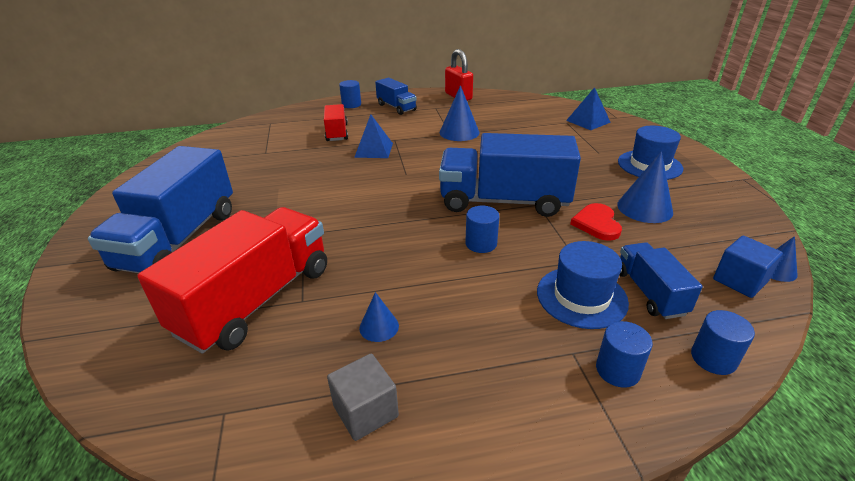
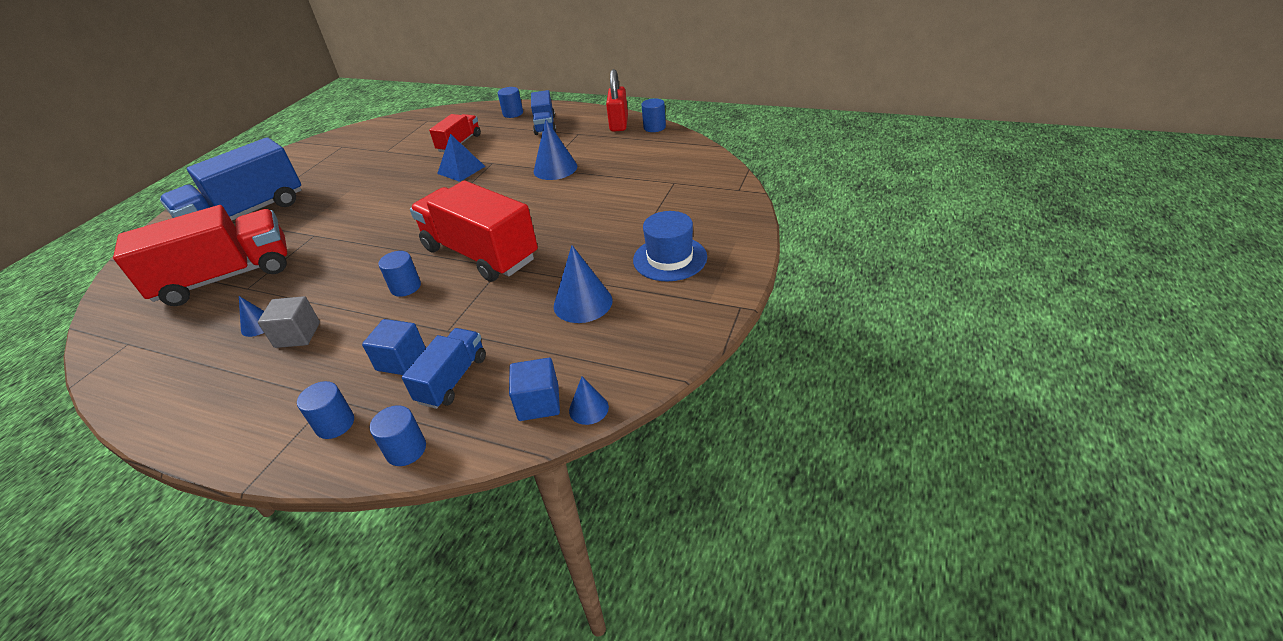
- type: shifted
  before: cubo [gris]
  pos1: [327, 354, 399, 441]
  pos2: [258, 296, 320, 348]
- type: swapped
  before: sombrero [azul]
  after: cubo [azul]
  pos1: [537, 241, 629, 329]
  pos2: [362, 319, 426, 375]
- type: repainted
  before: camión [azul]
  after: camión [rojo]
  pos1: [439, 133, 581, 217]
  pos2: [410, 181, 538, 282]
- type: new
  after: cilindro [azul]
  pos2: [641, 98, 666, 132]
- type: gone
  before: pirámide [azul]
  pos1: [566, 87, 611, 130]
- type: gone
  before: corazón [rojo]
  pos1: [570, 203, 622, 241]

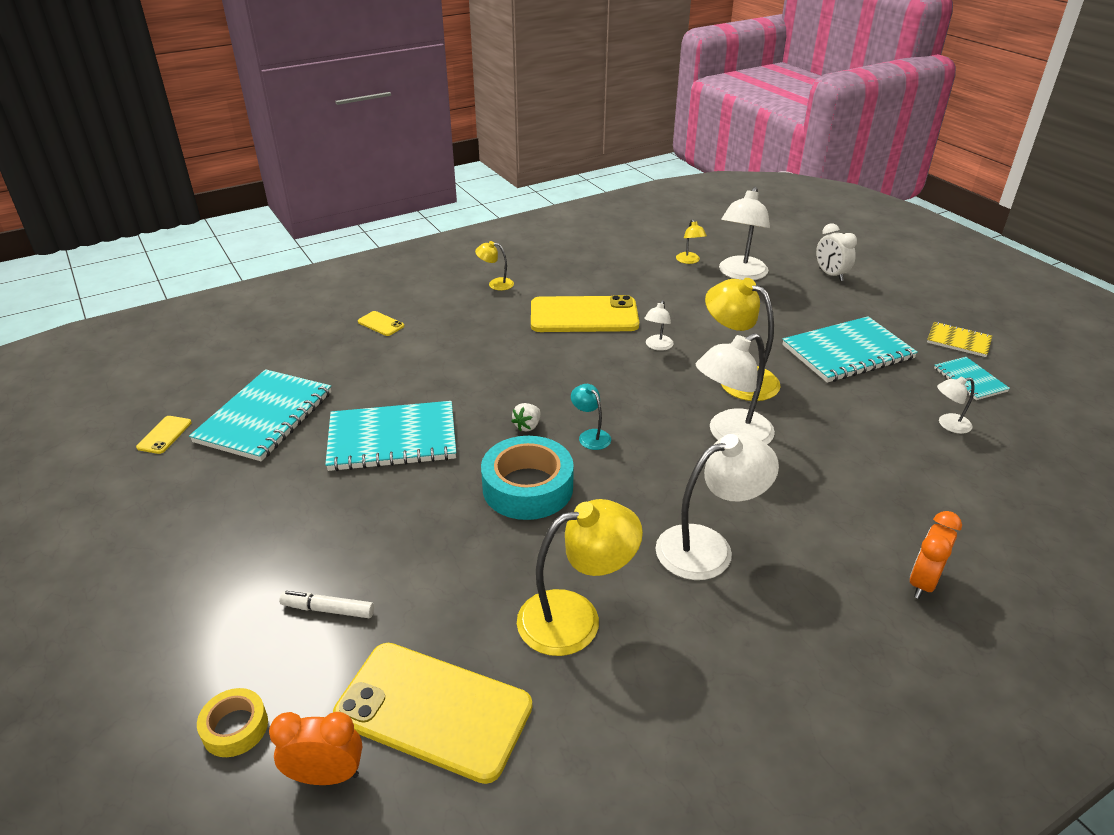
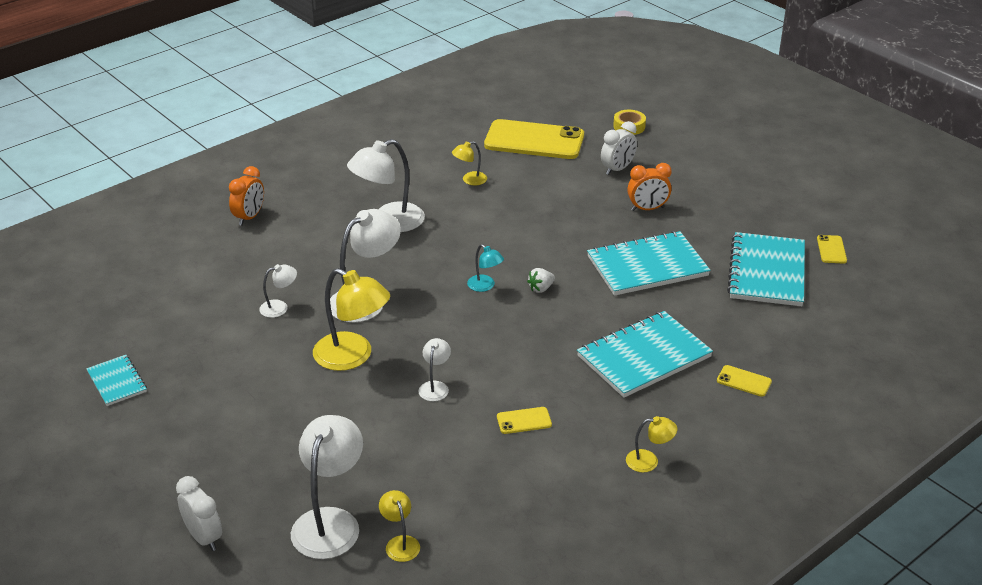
- type: shifted
  before: lámpara [blanco]
  pos1: [937, 376, 975, 434]
  pos2: [259, 264, 297, 318]
- type: scaled
  before: lámpara [amarillo]
  pos1: [517, 499, 643, 656]
  pos2: [452, 141, 487, 185]
  scale: 0.5
- type: scaled
  before: móvil [amarillo]
  pos1: [531, 295, 639, 332]
  pos2: [497, 407, 552, 434]
  scale: 0.42
- type: rotated
  before: fresa [blanco]
  pos1: [512, 403, 540, 431]
  pos2: [527, 268, 555, 293]
  turn: -150
- type: shifted
  before: cuaderno [turquesa]
  pos1: [782, 316, 918, 383]
  pos2: [577, 311, 713, 398]
- type: swapped
  before: rotulador [blanco]
  after: despertador [blanco]
  pos1: [279, 591, 374, 618]
  pos2: [601, 121, 637, 175]
- type: shifted
  before: despertador [naranja]
  pos1: [269, 712, 362, 785]
  pos2: [627, 163, 672, 211]
- type: gone
  before: cinta adhesiva [turquesa]
  pos1: [481, 436, 574, 520]
- type: gone
  before: cuaderno [amarillo]
  pos1: [927, 322, 992, 357]

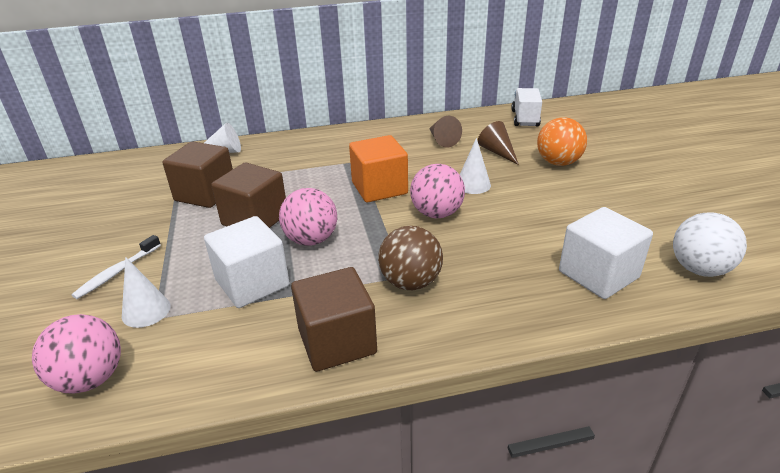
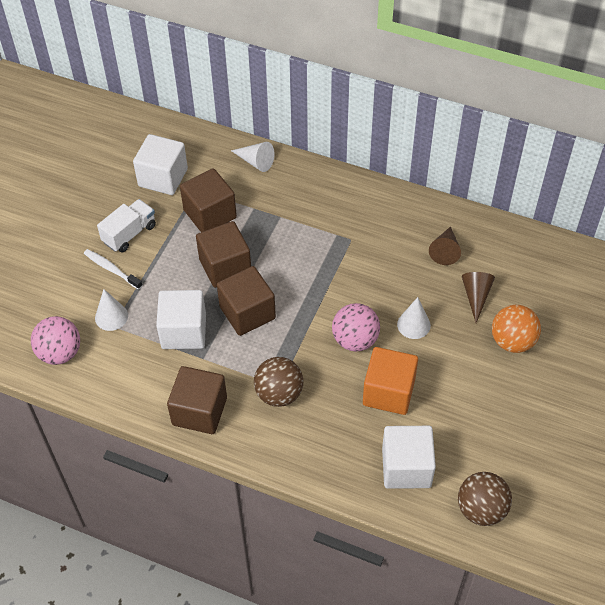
- type: rotated
  before: cepillo de dientes [blanco]
  pos1: [72, 235, 161, 299]
  pos2: [84, 249, 143, 290]
  turn: 60
- type: shifted
  before: camión [blanco]
  pos1: [511, 88, 542, 126]
  pos2: [97, 199, 156, 253]
- type: new
  after: cubo [blanco]
  pos2: [133, 134, 188, 195]
- type: swapped
  before: pelota [rosa]
  after: cubo [marrón]
  pos1: [279, 188, 337, 246]
  pos2: [217, 266, 276, 336]
- type: shifted
  before: cubo [naranja]
  pos1: [349, 135, 408, 202]
  pos2: [363, 347, 418, 415]
- type: repainted
  before: pelota [blanco]
  after: pelota [marrón]
  pos1: [673, 212, 747, 277]
  pos2: [458, 472, 512, 526]

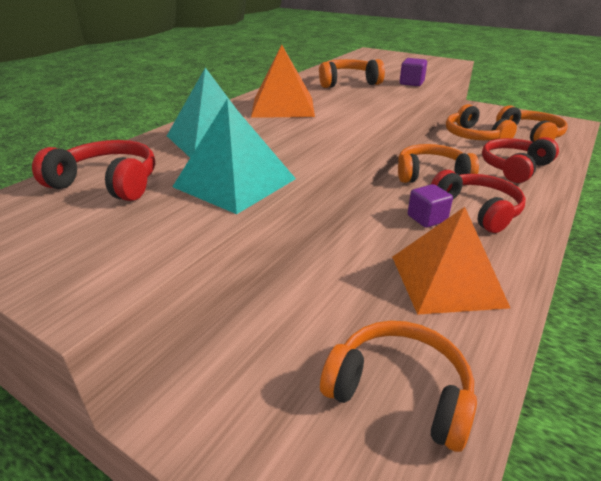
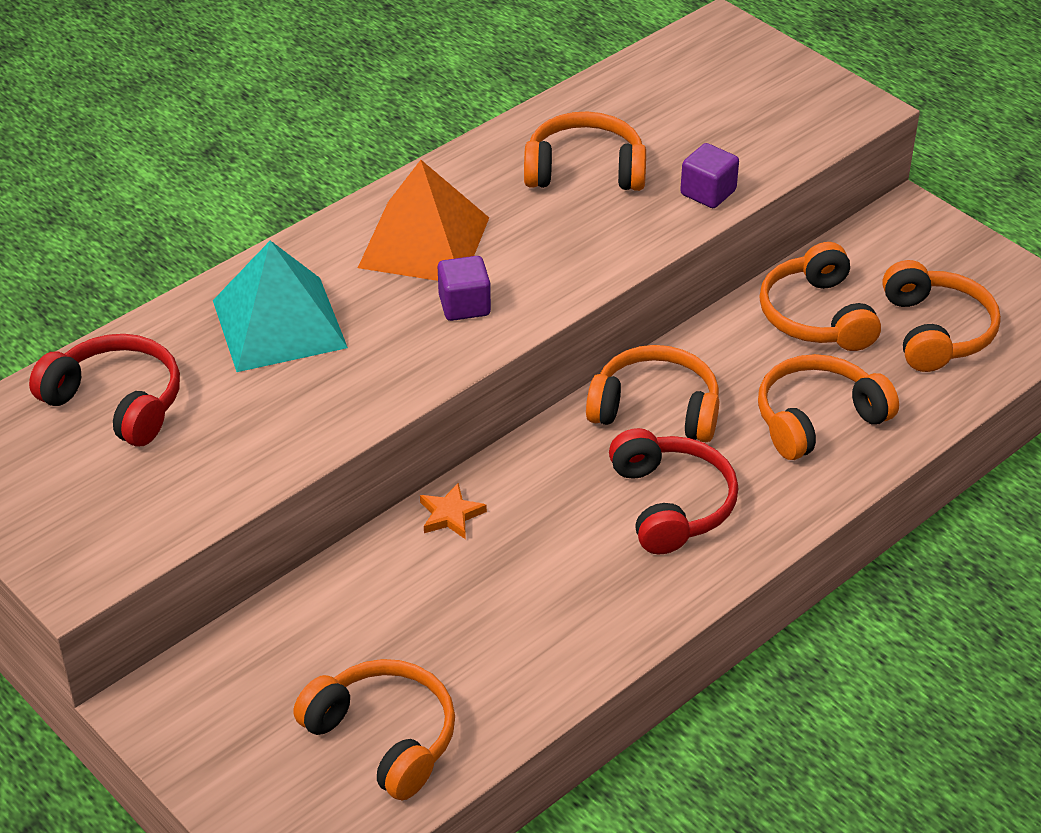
- type: new
  after: estrella [naranja]
  pos2: [420, 483, 487, 539]
- type: shifted
  before: cubo [morado]
  pos1: [408, 184, 453, 228]
  pos2: [438, 256, 491, 321]
- type: repainted
  before: auriculares [rojo]
  after: auriculares [naranja]
  pos1: [482, 137, 559, 183]
  pos2: [758, 354, 899, 460]
- type: gone
  before: pirámide [turquesa]
  pos1: [172, 99, 296, 214]
- type: gone
  before: pirámide [naranja]
  pos1: [392, 207, 510, 315]

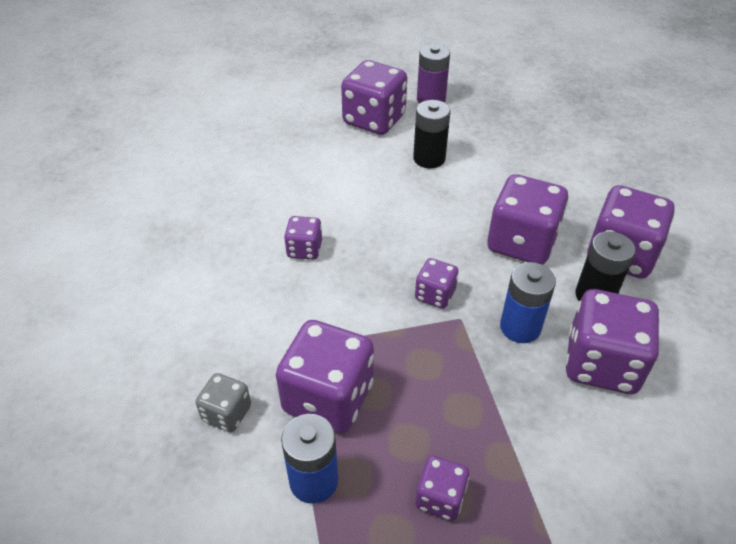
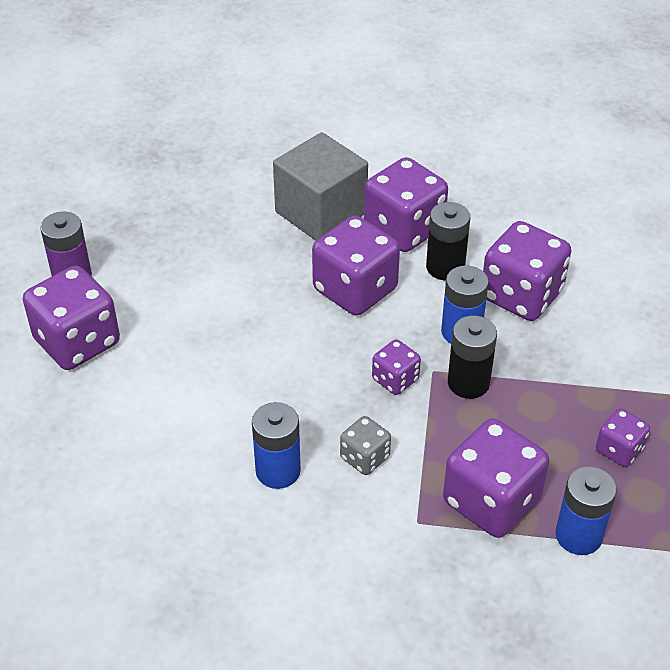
- type: swapped
  before: dado [morado]
  after: pila [azul]
  pos1: [284, 216, 322, 260]
  pos2: [252, 402, 301, 489]
- type: new
  after: cubo [gris]
  pos2: [273, 132, 368, 241]
- type: shifted
  before: dado [gris]
  pos1: [196, 373, 251, 432]
  pos2: [340, 416, 391, 475]
- type: shifted
  before: pila [negro]
  pos1: [413, 100, 451, 168]
  pos2: [448, 316, 497, 399]

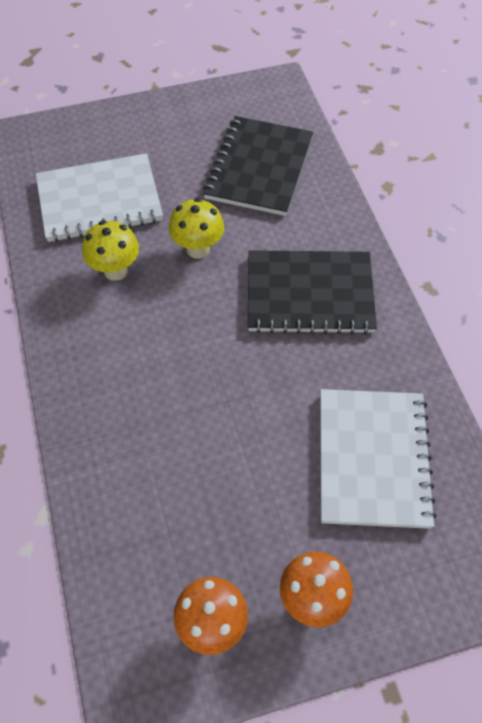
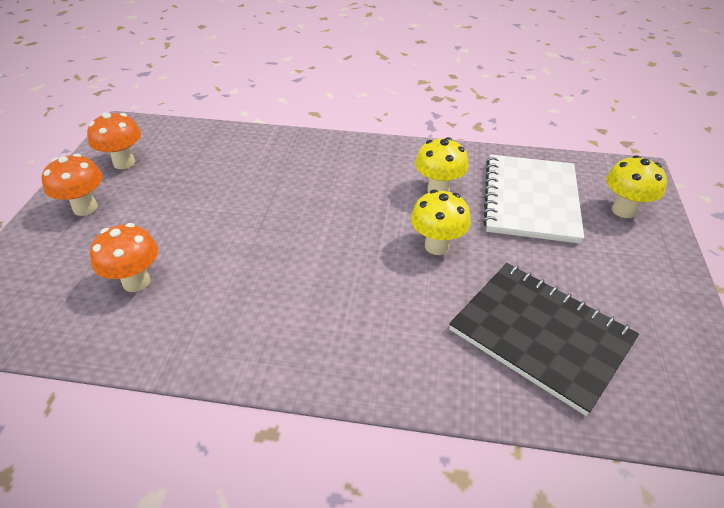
- type: swapped
  before: cuaderno [blanco]
  after: seta [naranja]
  pos1: [320, 389, 437, 529]
  pos2: [90, 223, 158, 292]
- type: new
  after: seta [amarillo]
  pos2: [606, 155, 667, 218]
- type: gone
  before: cuaderno [negro]
  pos1: [248, 250, 377, 335]

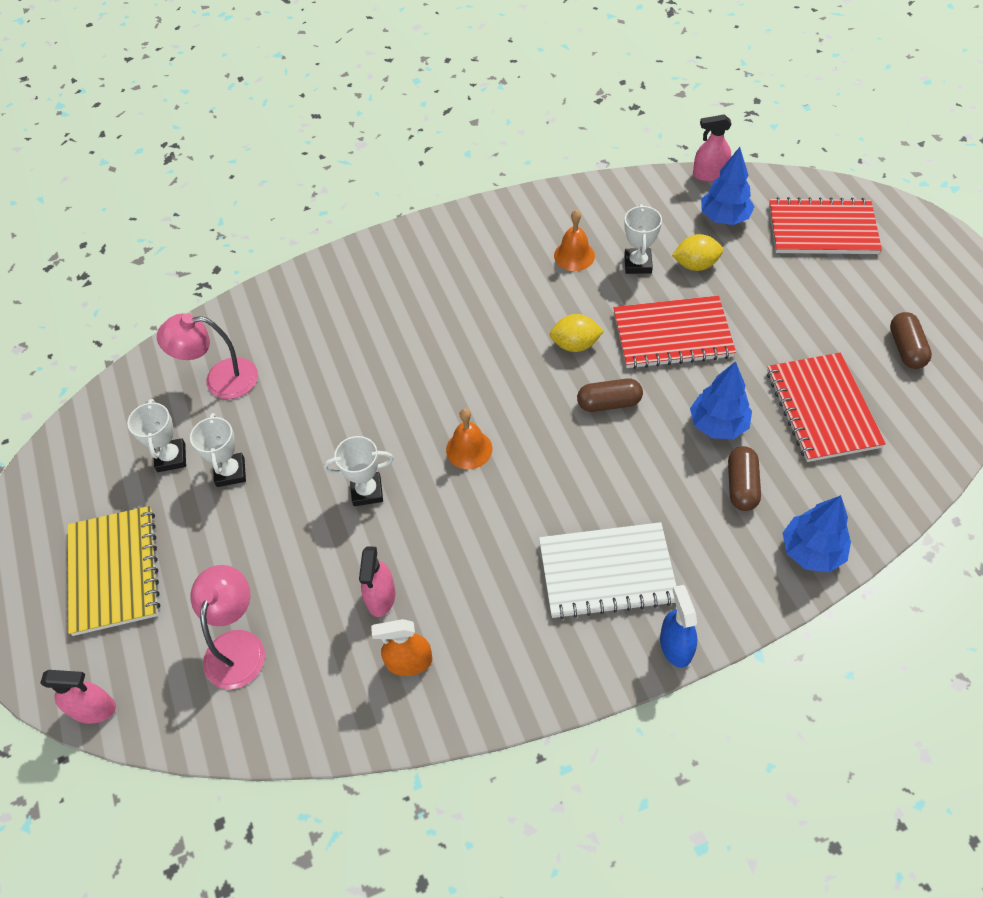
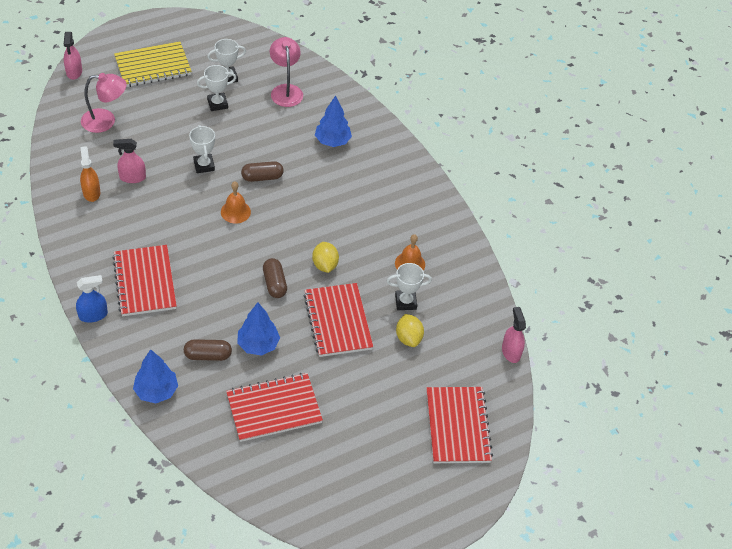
- type: repainted
  before: cuaderno [blanco]
  after: cuaderno [rojo]
  pos1: [539, 522, 676, 619]
  pos2: [112, 245, 177, 316]
- type: shifted
  before: cápsula [marrón]
  pos1: [890, 312, 932, 369]
  pos2: [241, 161, 283, 182]
- type: shifted
  before: árbol [azul]
  pos1: [701, 147, 755, 225]
  pos2: [315, 95, 352, 147]

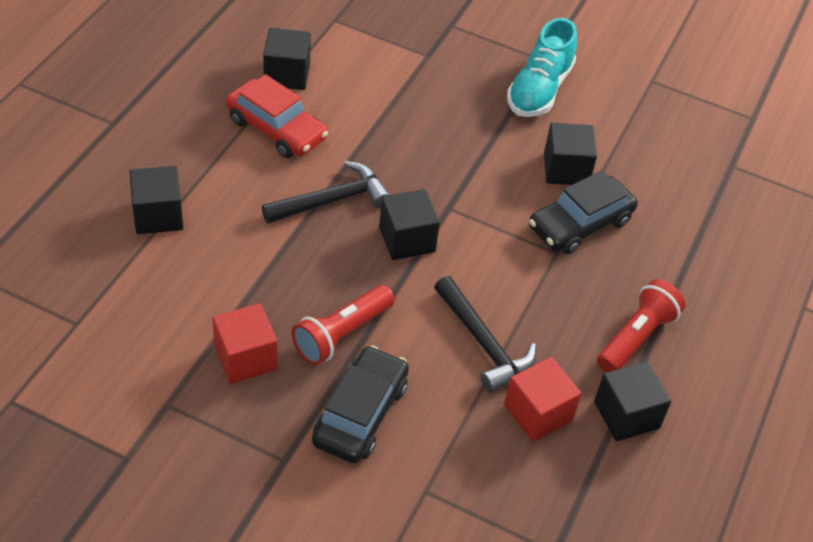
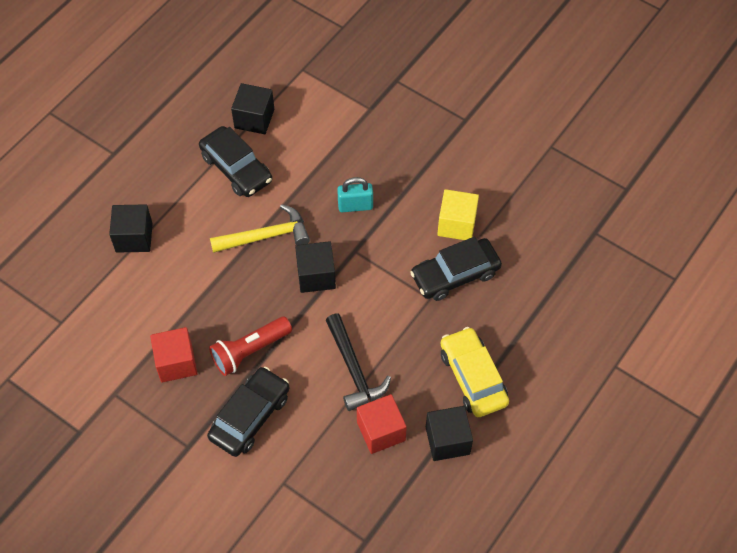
- type: repainted
  before: coche [rojo]
  after: coche [negro]
  pos1: [226, 74, 328, 158]
  pos2: [199, 126, 272, 197]
- type: repainted
  before: martillo [negro]
  after: martillo [amarillo]
  pos1: [262, 161, 390, 224]
  pos2: [210, 204, 310, 253]
- type: new
  after: candado [turquesa]
  pos2: [337, 177, 373, 212]
- type: repainted
  before: cubo [negro]
  after: cubo [amarillo]
  pos1: [544, 123, 597, 185]
  pos2: [437, 189, 479, 240]
- type: swapped
  before: lámpara de mano [rojo]
  after: coche [amarillo]
  pos1: [597, 279, 685, 373]
  pos2: [441, 327, 509, 417]
- type: gone
  before: zapato [turquesa]
  pos1: [507, 18, 577, 117]

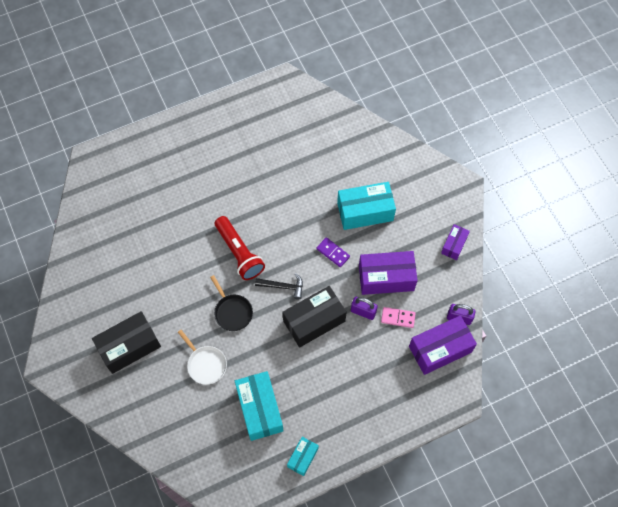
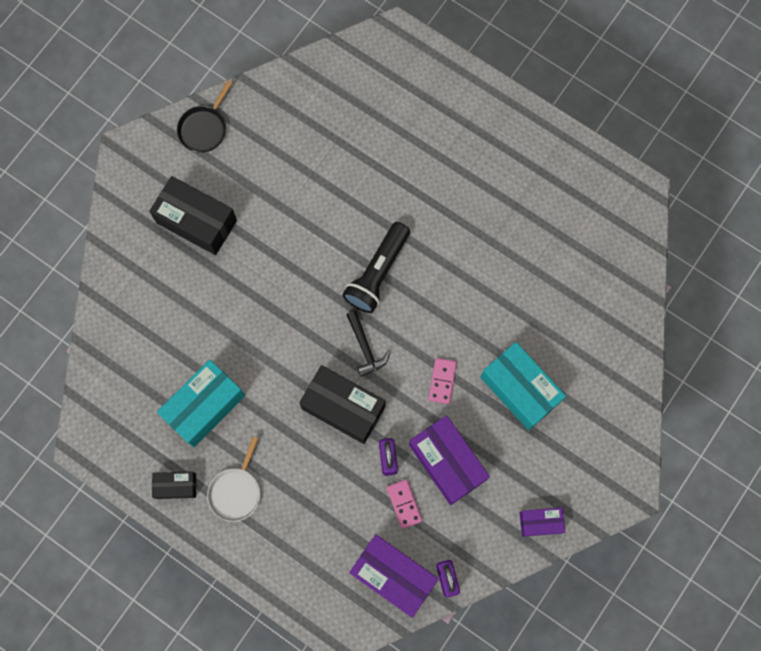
- type: repainted
  before: caja [turquesa]
  after: caja [negro]
  pos1: [287, 437, 319, 476]
  pos2: [152, 471, 196, 499]
- type: shifted
  before: sartén [negro]
  pos1: [210, 275, 253, 331]
  pos2: [177, 80, 232, 153]
- type: shifted
  before: sartén [blanco]
  pos1: [178, 330, 227, 385]
  pos2: [207, 437, 260, 522]
- type: repainted
  before: lámpara de mano [rojo]
  after: lámpara de mano [negro]
  pos1: [215, 216, 265, 280]
  pos2: [342, 222, 410, 313]
- type: repainted
  before: ficha de dominó [morado]
  after: ficha de dominó [rosa]
  pos1: [316, 237, 350, 267]
  pos2: [428, 358, 457, 404]

